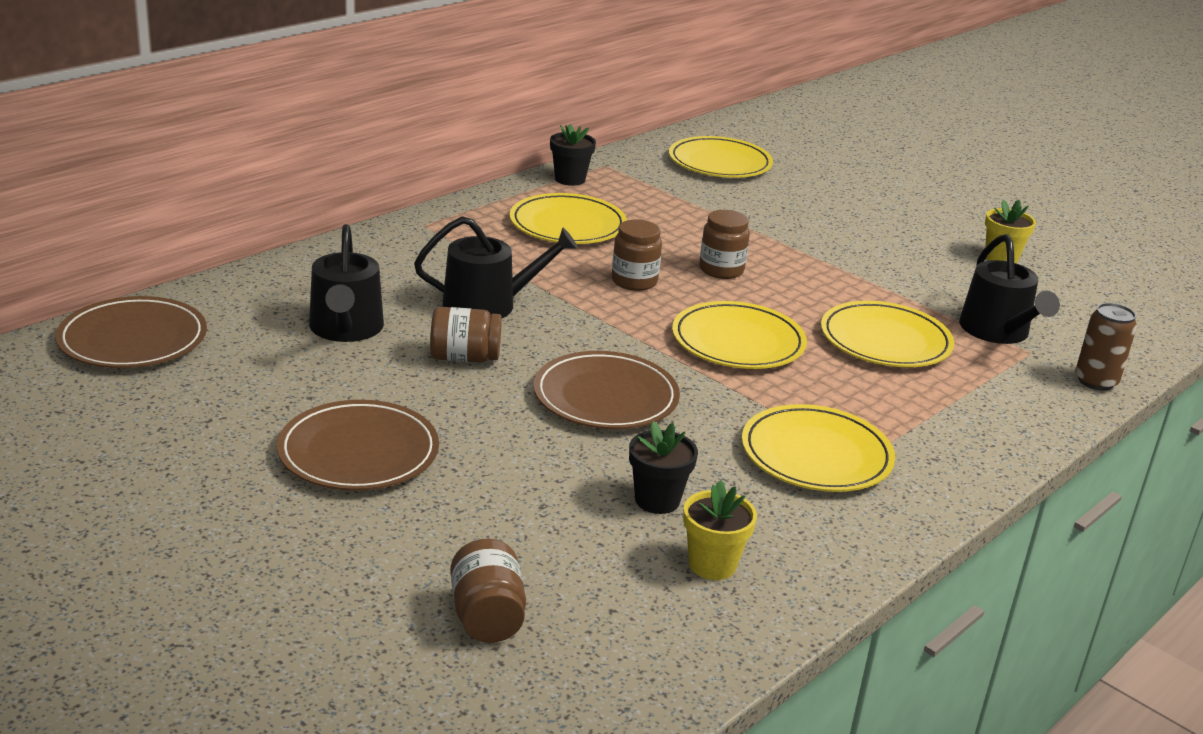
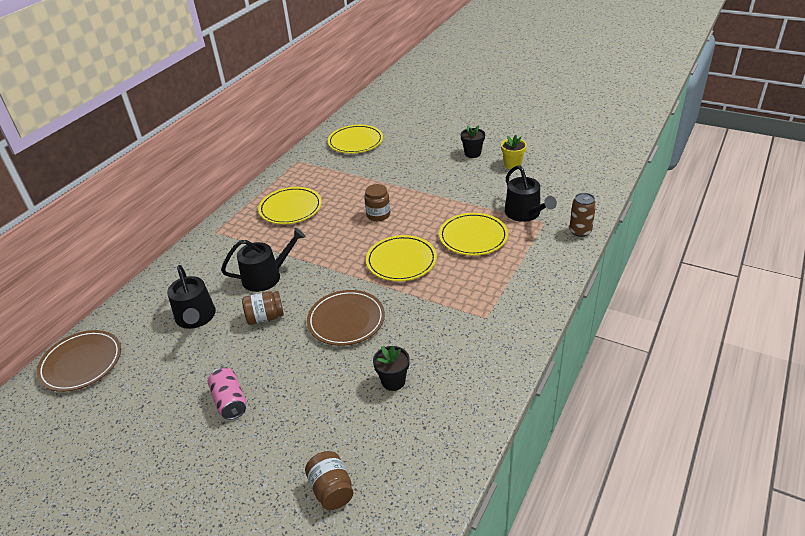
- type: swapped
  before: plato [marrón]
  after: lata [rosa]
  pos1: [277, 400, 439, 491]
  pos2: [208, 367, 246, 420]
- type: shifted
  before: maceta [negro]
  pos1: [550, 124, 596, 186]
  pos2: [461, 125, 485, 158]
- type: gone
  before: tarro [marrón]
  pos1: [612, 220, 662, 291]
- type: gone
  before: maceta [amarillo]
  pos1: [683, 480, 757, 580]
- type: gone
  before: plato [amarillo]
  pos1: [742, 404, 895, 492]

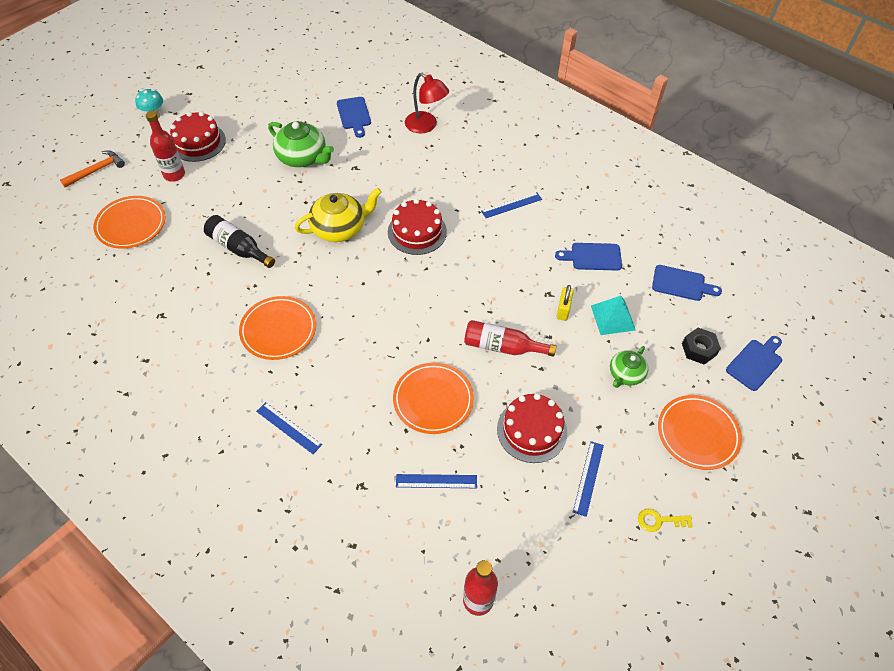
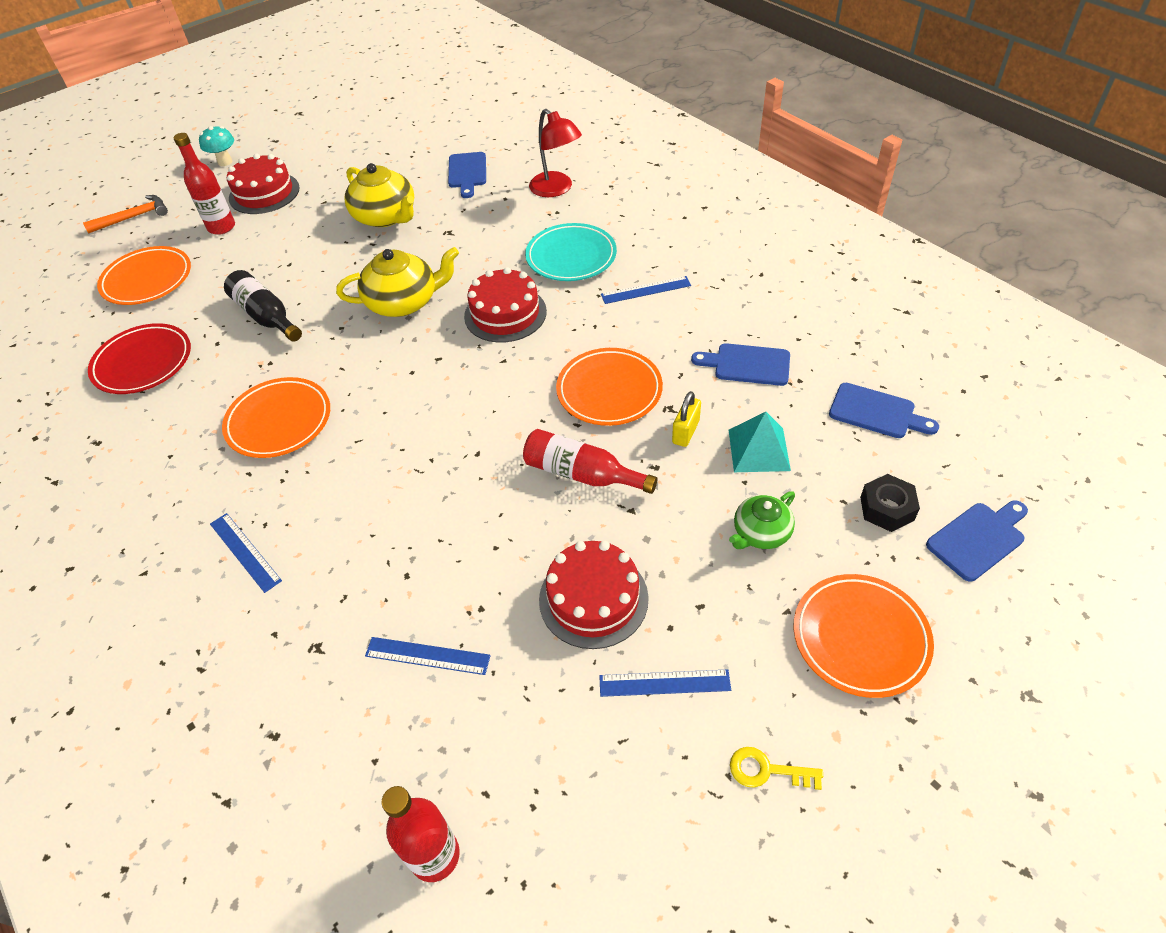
- type: new
  after: plato [rojo]
  pos2: [88, 323, 191, 394]
- type: repainted
  before: tetera [verde]
  after: tetera [amarillo]
  pos1: [268, 121, 334, 167]
  pos2: [344, 163, 414, 227]
- type: new
  after: plato [turquesa]
  pos2: [525, 223, 617, 281]
- type: shifted
  before: plato [naranja]
  pos1: [393, 363, 474, 434]
  pos2: [556, 348, 663, 426]
- type: rotated
  before: regla [azul]
  pos1: [573, 441, 604, 517]
  pos2: [599, 669, 731, 697]
  turn: 60

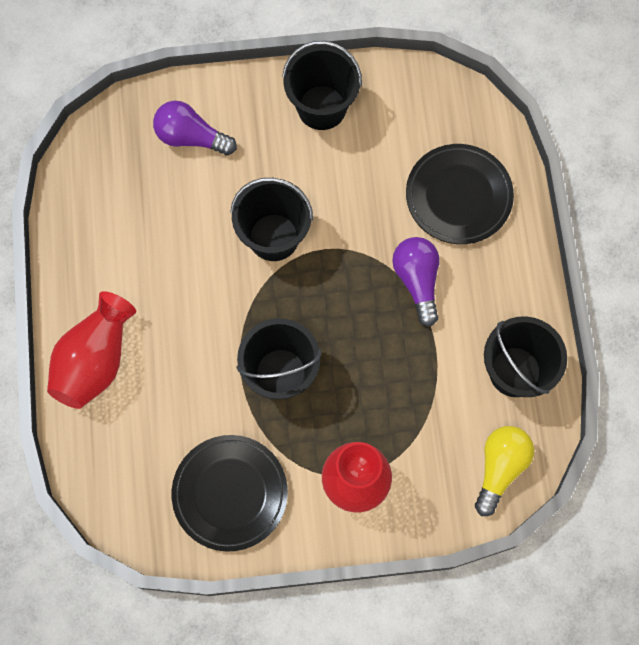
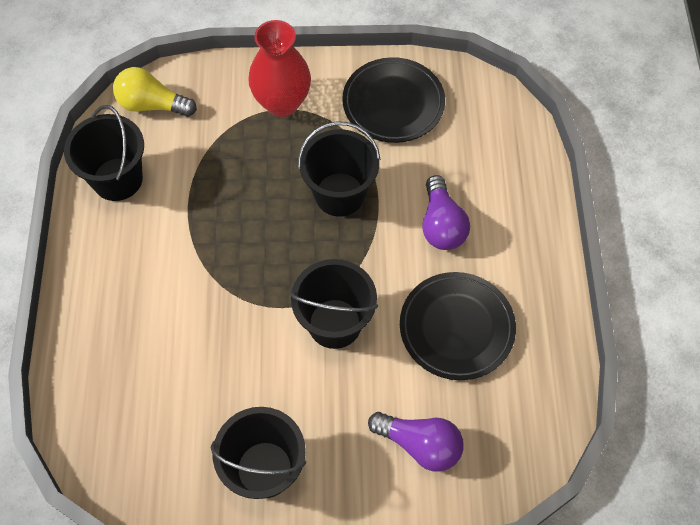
- type: rotated
  before: bombilla [amarillo]
  pos1: [475, 426, 534, 516]
  pos2: [113, 67, 197, 117]
  turn: 75
- type: shifted
  before: plato [negro]
  pos1: [406, 144, 514, 244]
  pos2: [400, 272, 516, 380]
- type: shifted
  before: bombilla [morado]
  pos1: [392, 237, 439, 327]
  pos2: [422, 175, 470, 250]
- type: gone
  before: florero [rojo]
  pos1: [47, 291, 136, 409]

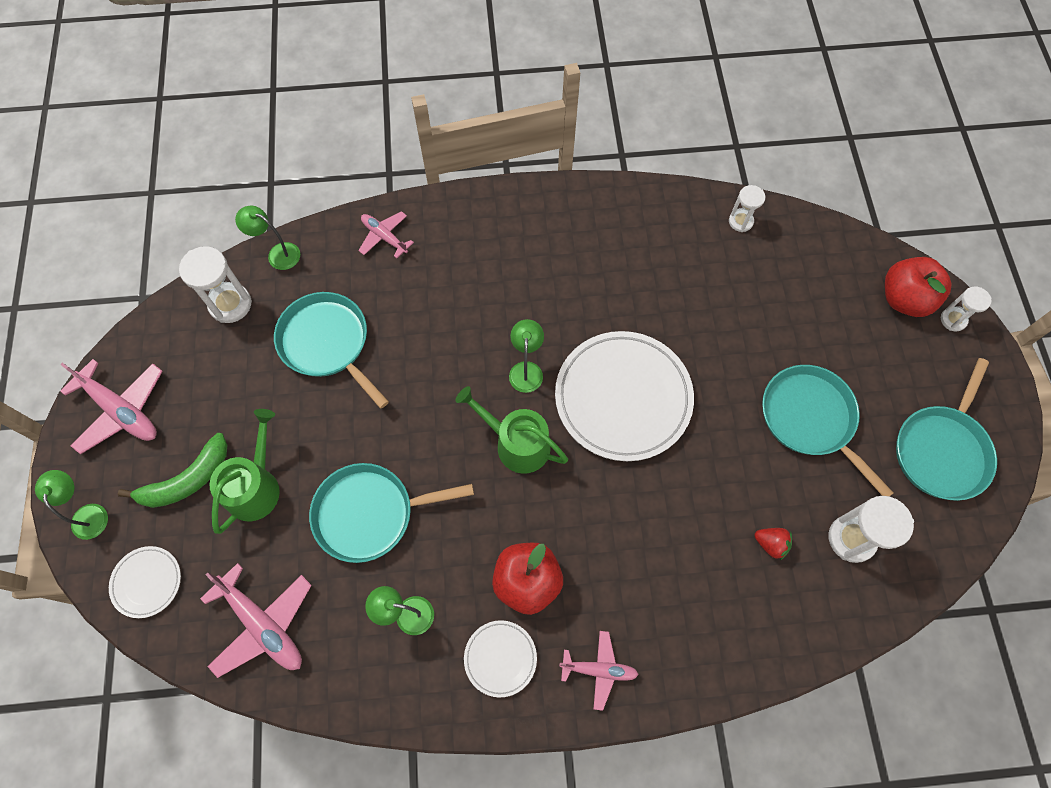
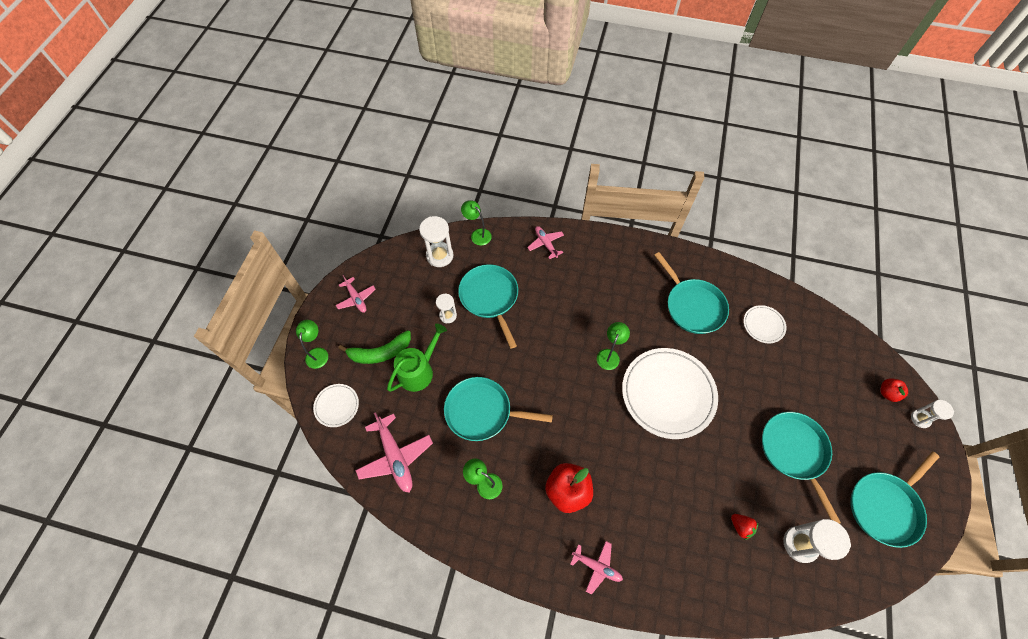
- type: scaled
  before: avión [rosa]
  pos1: [60, 359, 163, 454]
  pos2: [336, 275, 376, 313]
  scale: 0.61
- type: shifted
  before: reloj de arena [blanco]
  pos1: [729, 185, 765, 232]
  pos2: [436, 294, 457, 323]
- type: new
  after: sartén [turquesa]
  pos2: [654, 252, 729, 334]
- type: shifted
  before: plato [blanco]
  pos1: [464, 620, 537, 697]
  pos2: [744, 305, 787, 343]
- type: scaled
  before: manzana [rojo]
  pos1: [885, 257, 952, 317]
  pos2: [880, 379, 908, 402]
  scale: 0.54
- type: gone
  before: regadera [verde]
  pos1: [455, 386, 568, 474]

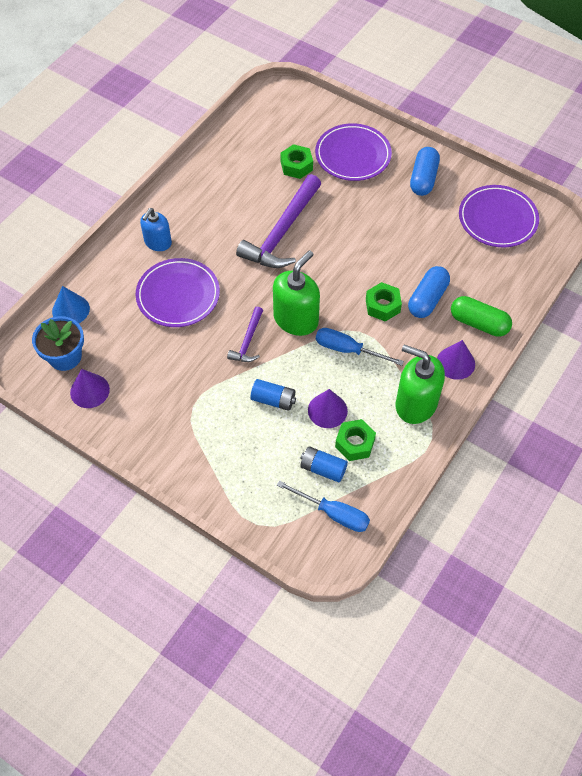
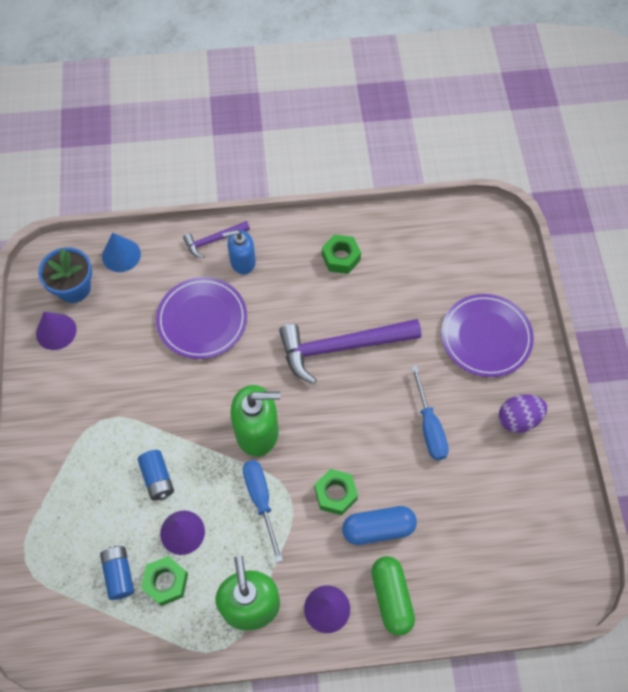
- type: shifted
  before: martillo [morado]
  pos1: [227, 306, 263, 362]
  pos2: [183, 221, 250, 258]
- type: shifted
  before: tuerca [verde]
  pos1: [280, 144, 313, 179]
  pos2: [322, 234, 361, 274]
- type: shifted
  before: destornillador [azul]
  pos1: [277, 480, 370, 532]
  pos2: [411, 366, 449, 460]
- type: swapped
  before: cápsula [azul]
  after: huevo [morado]
  pos1: [410, 147, 440, 196]
  pos2: [499, 394, 547, 433]
- type: gone
  before: plato [morado]
  pos1: [459, 185, 539, 247]

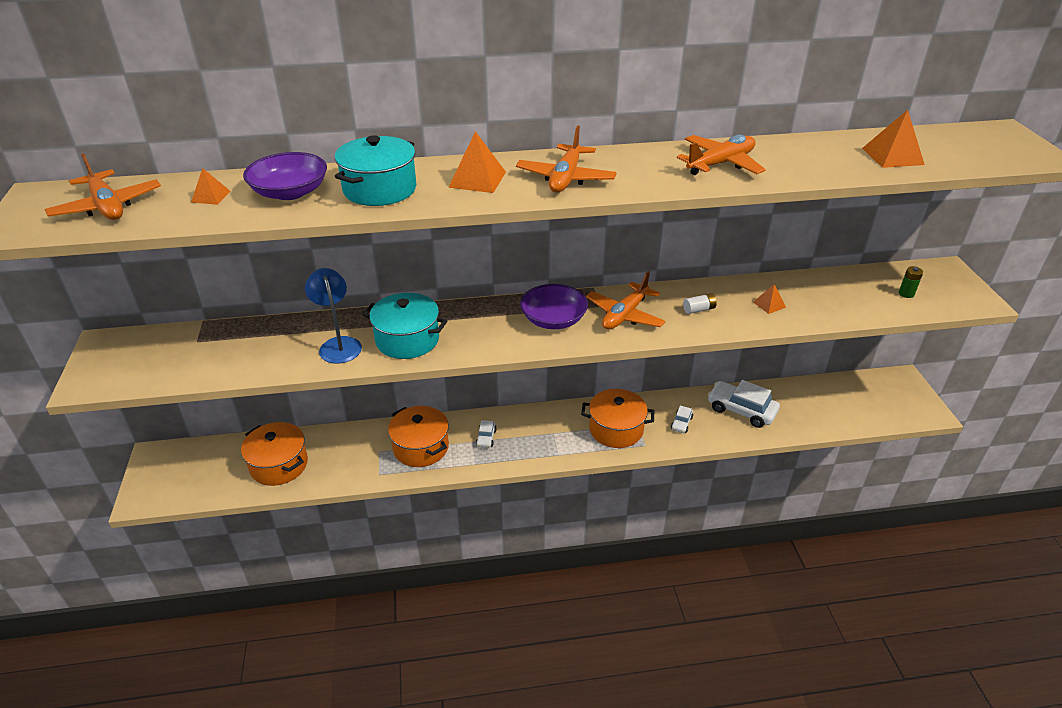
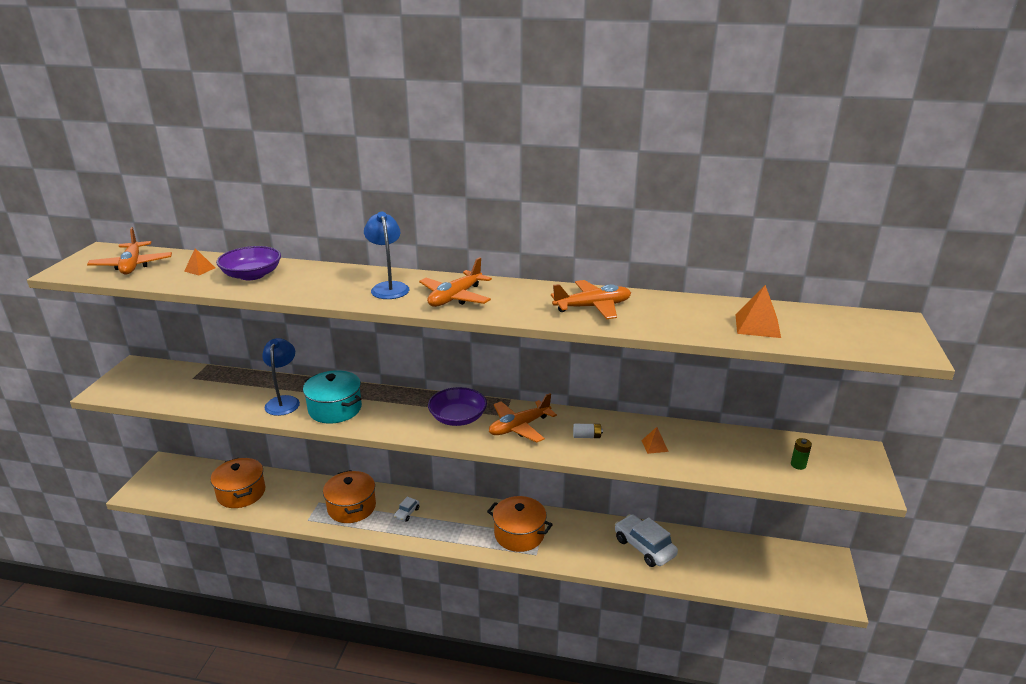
- type: swapped
  before: pirámide [naranja]
  after: lámpara [azul]
  pos1: [448, 131, 506, 193]
  pos2: [364, 212, 409, 299]
- type: gone
  before: olla [turquesa]
  pos1: [335, 135, 416, 206]
- type: gone
  before: coche [blanco]
  pos1: [671, 405, 693, 433]

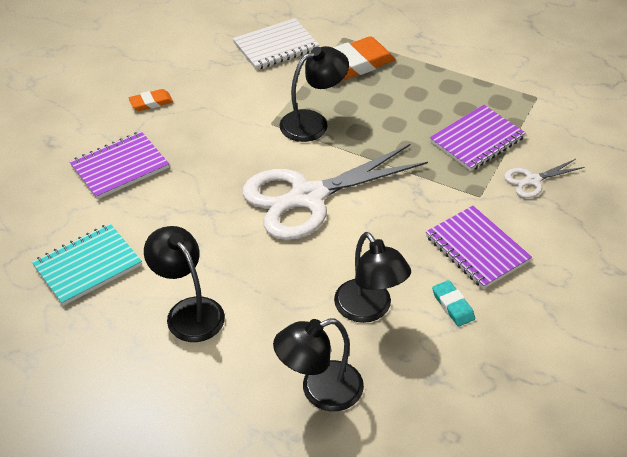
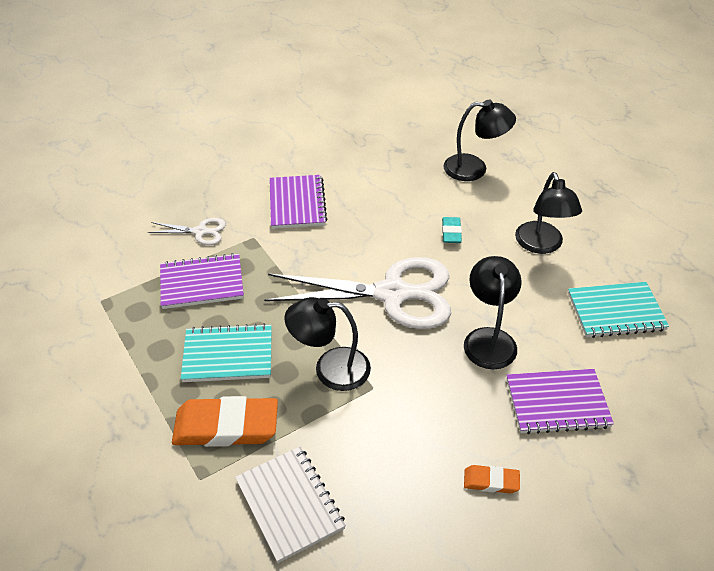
- type: new
  after: cuaderno [turquesa]
  pos2: [181, 323, 272, 382]
- type: rotated
  before: cuaderno [blanco]
  pos1: [233, 18, 320, 70]
  pos2: [235, 447, 346, 563]
  turn: 60
- type: shifted
  before: goma de borrar [turquesa]
  pos1: [432, 280, 475, 327]
  pos2: [442, 217, 462, 243]
- type: shifted
  before: lámpara [negro]
  pos1: [334, 232, 411, 323]
  pos2: [464, 256, 522, 369]

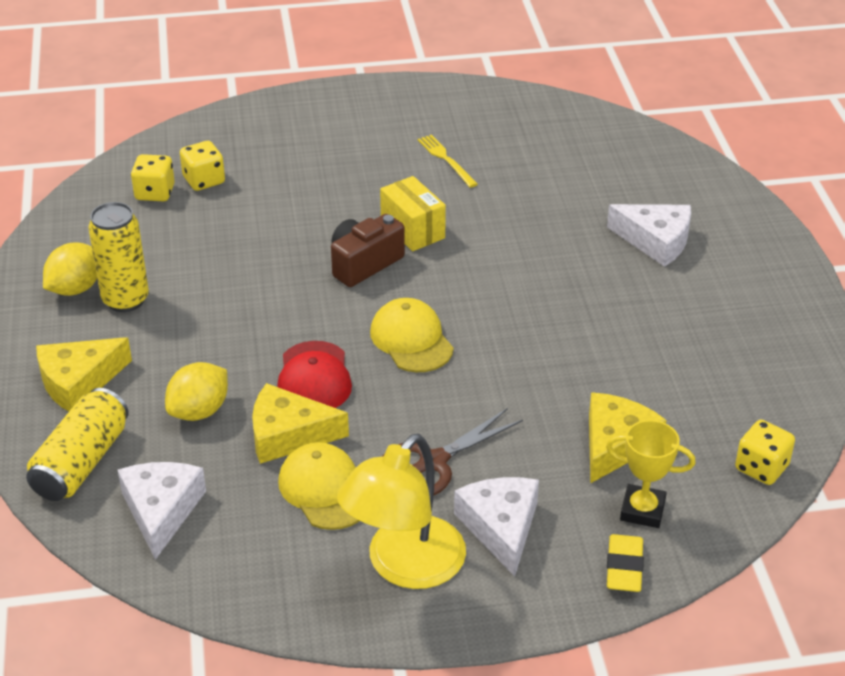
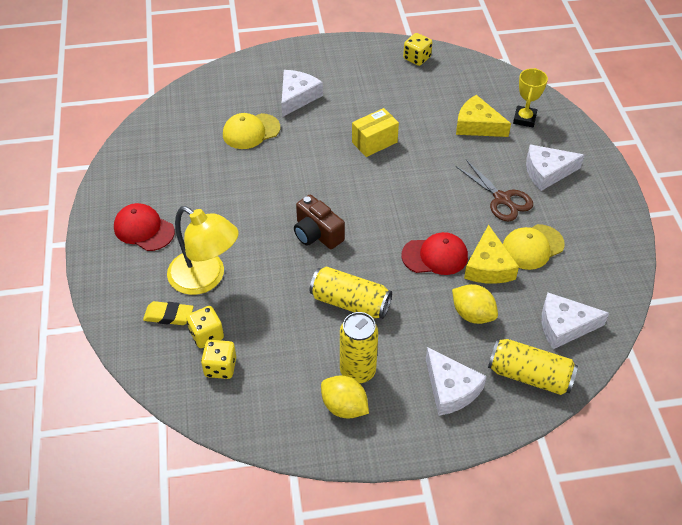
- type: new
  after: gorra [rojo]
  pos2: [114, 203, 175, 251]
- type: shifted
  before: goma de borrar [amarillo]
  pos1: [607, 534, 644, 592]
  pos2: [143, 301, 194, 325]
- type: shifted
  before: lámpara [amarillo]
  pos1: [337, 434, 466, 589]
  pos2: [167, 206, 239, 295]
- type: shifted
  before: gorra [amarillo]
  pos1: [370, 298, 454, 372]
  pos2: [223, 113, 280, 149]
- type: new
  after: lata [amarillo]
  pos2: [310, 267, 392, 319]
- type: shifted
  before: caja [amarillo]
  pos1: [380, 176, 446, 251]
  pos2: [352, 108, 399, 157]
- type: shifted
  before: dado [amarillo]
  pos1: [735, 420, 795, 485]
  pos2: [403, 33, 432, 66]
- type: repainted
  before: queso [amarillo]
  after: queso [blanco]
  pos1: [36, 337, 132, 412]
  pos2: [426, 347, 487, 416]
- type: gone
  before: tenedor [amarillo]
  pos1: [418, 135, 478, 188]

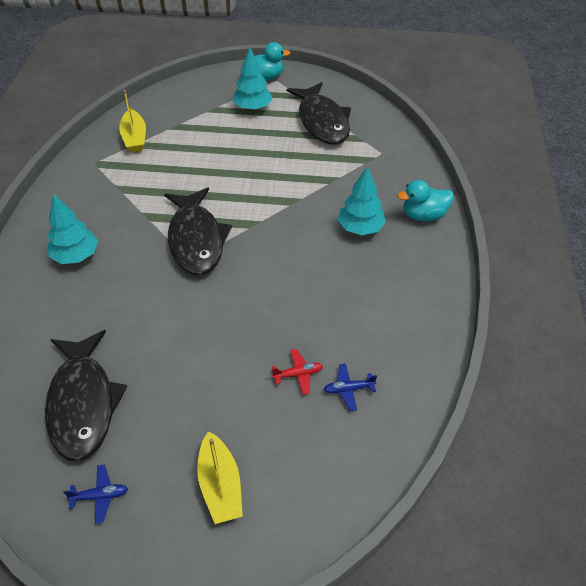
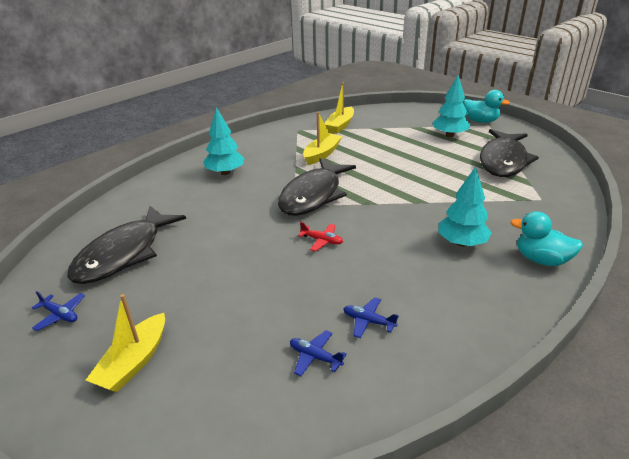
- type: shifted
  before: avión [rojo]
  pos1: [272, 349, 323, 395]
  pos2: [298, 222, 343, 251]
- type: new
  after: barco [amarillo]
  pos2: [303, 112, 342, 165]
- type: new
  after: avión [azul]
  pos2: [343, 297, 399, 338]

